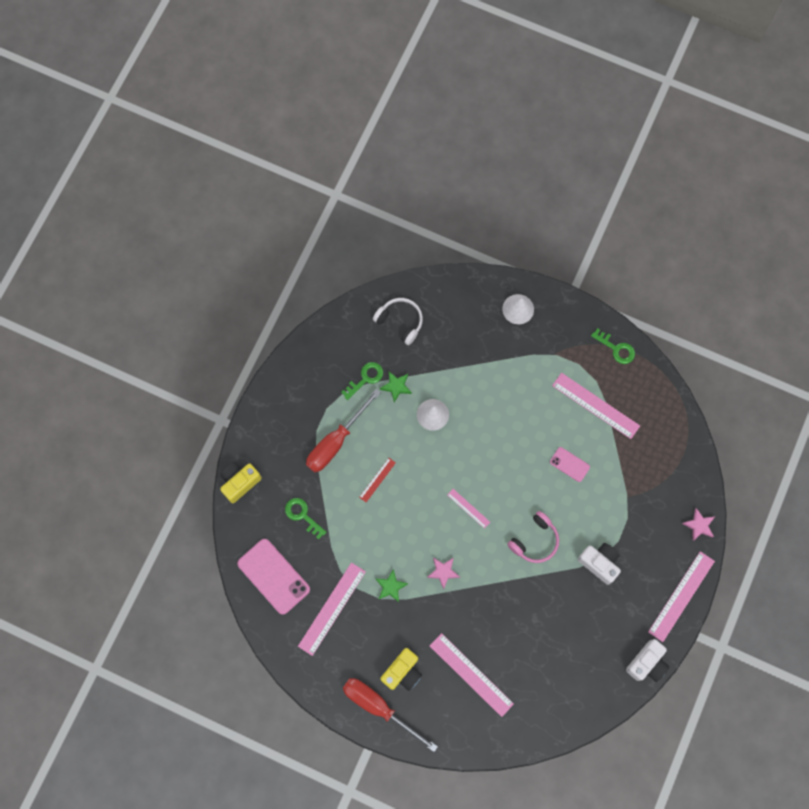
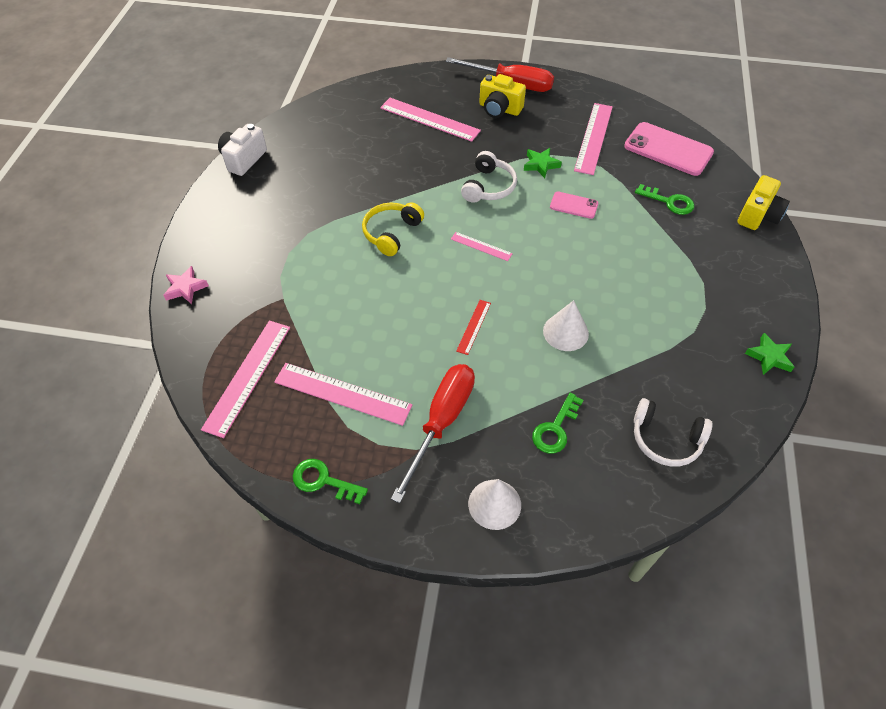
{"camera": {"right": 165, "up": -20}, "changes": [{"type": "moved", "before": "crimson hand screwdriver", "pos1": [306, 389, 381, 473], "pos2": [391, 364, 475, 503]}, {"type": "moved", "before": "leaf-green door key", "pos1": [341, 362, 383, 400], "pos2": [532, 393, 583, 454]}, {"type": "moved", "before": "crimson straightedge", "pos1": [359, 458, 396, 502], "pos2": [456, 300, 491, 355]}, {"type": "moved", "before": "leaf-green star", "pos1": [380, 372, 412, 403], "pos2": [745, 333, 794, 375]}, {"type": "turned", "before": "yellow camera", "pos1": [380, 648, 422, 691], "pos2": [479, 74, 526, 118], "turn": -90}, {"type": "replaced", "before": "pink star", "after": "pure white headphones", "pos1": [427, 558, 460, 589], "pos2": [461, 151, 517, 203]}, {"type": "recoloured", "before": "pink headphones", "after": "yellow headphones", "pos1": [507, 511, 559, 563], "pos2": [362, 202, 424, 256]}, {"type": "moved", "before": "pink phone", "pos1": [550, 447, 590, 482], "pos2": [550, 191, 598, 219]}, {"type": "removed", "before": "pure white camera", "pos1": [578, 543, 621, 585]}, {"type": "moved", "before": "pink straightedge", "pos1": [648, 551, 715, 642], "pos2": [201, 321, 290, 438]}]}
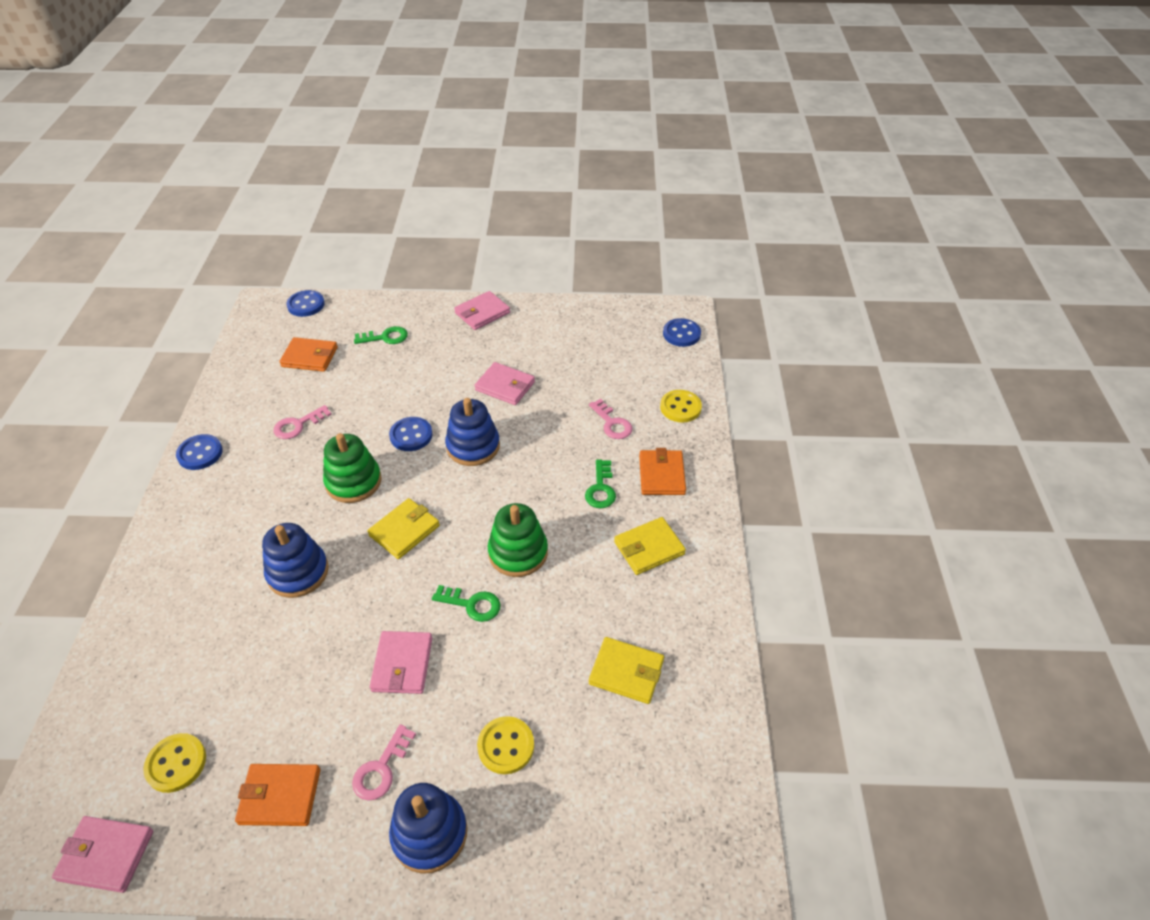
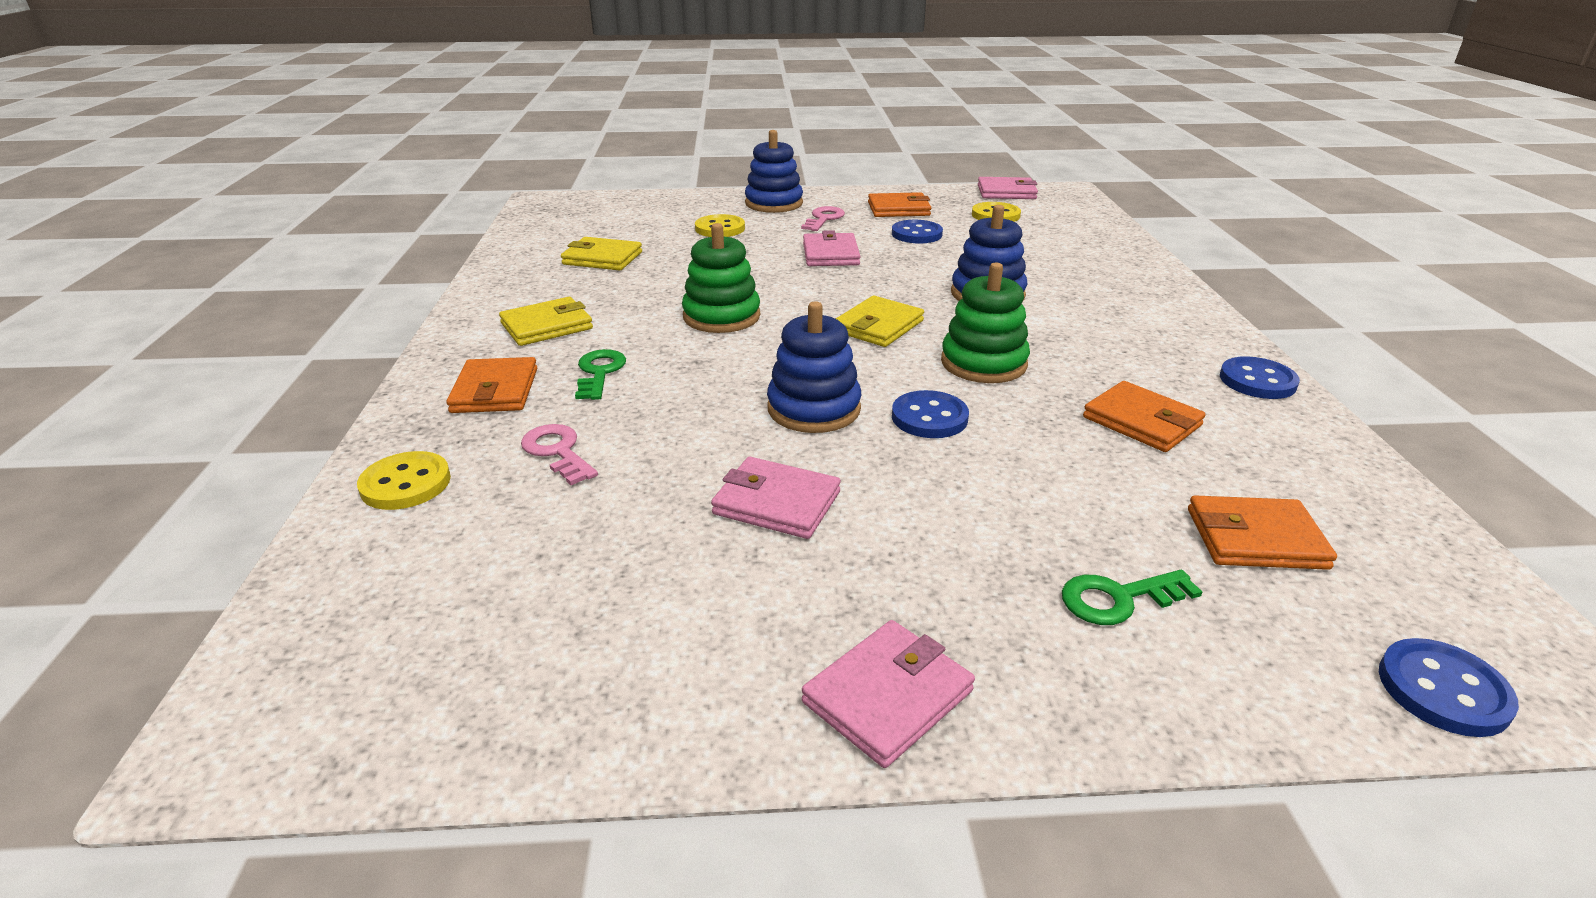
{"camera": {"right": 175, "up": -15}, "changes": [{"type": "replaced", "before": "pink door key", "after": "orange billfold", "pos1": [274, 405, 332, 439], "pos2": [1083, 381, 1205, 452]}, {"type": "removed", "before": "leaf-green door key", "pos1": [432, 585, 501, 622]}, {"type": "moved", "before": "cobalt shirt button", "pos1": [663, 318, 701, 347], "pos2": [892, 220, 943, 244]}]}
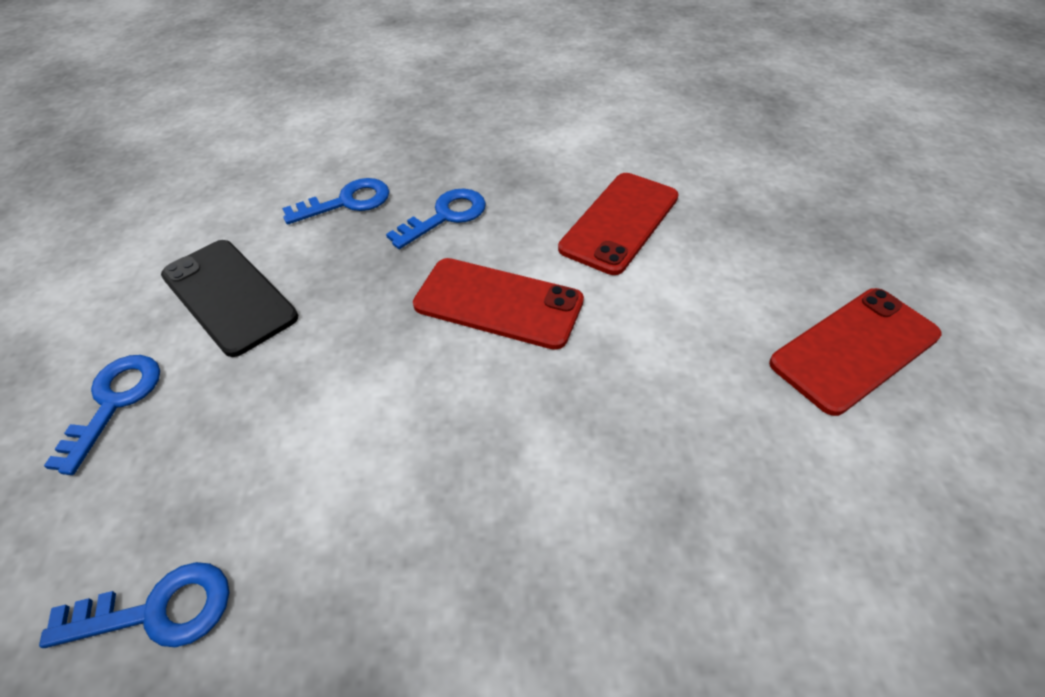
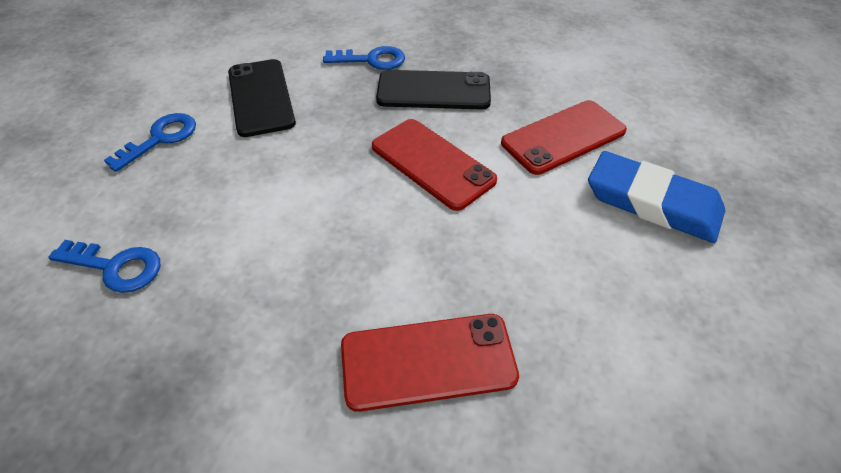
{"camera": {"right": 25, "up": 0}, "changes": [{"type": "replaced", "before": "cobalt door key", "after": "ebony phone", "pos1": [386, 188, 486, 249], "pos2": [376, 70, 491, 109]}, {"type": "moved", "before": "crimson phone", "pos1": [769, 288, 942, 416], "pos2": [341, 314, 519, 412]}, {"type": "added", "after": "cobalt gum eraser", "pos2": [588, 151, 725, 243]}]}
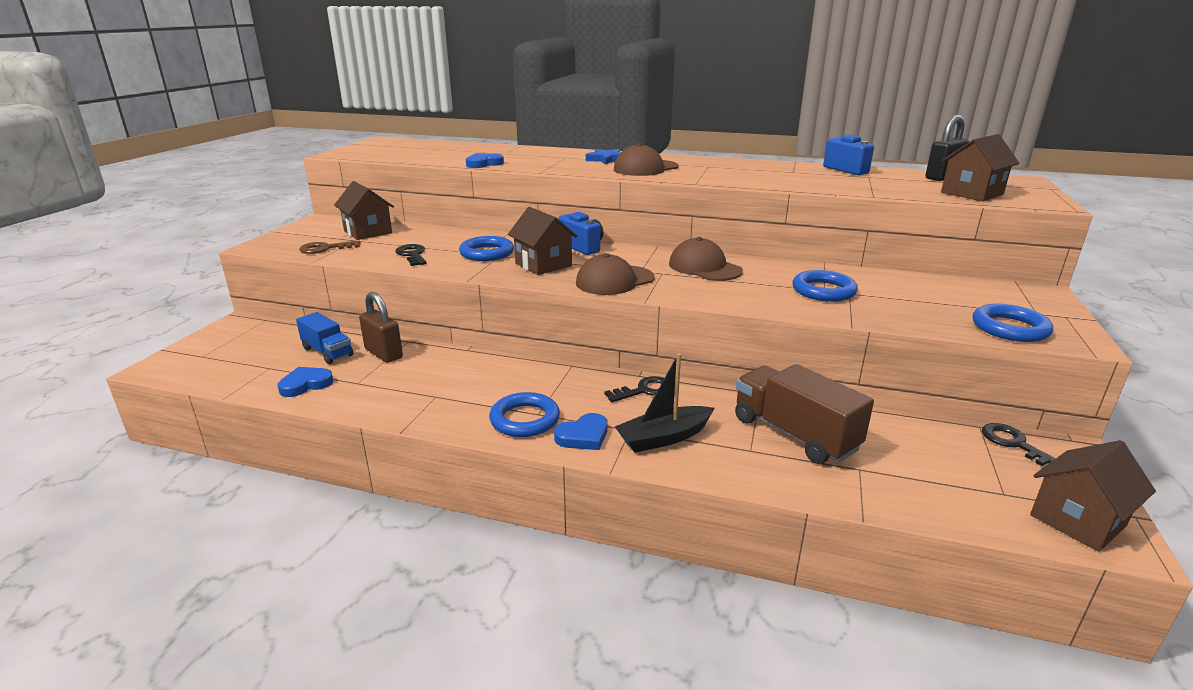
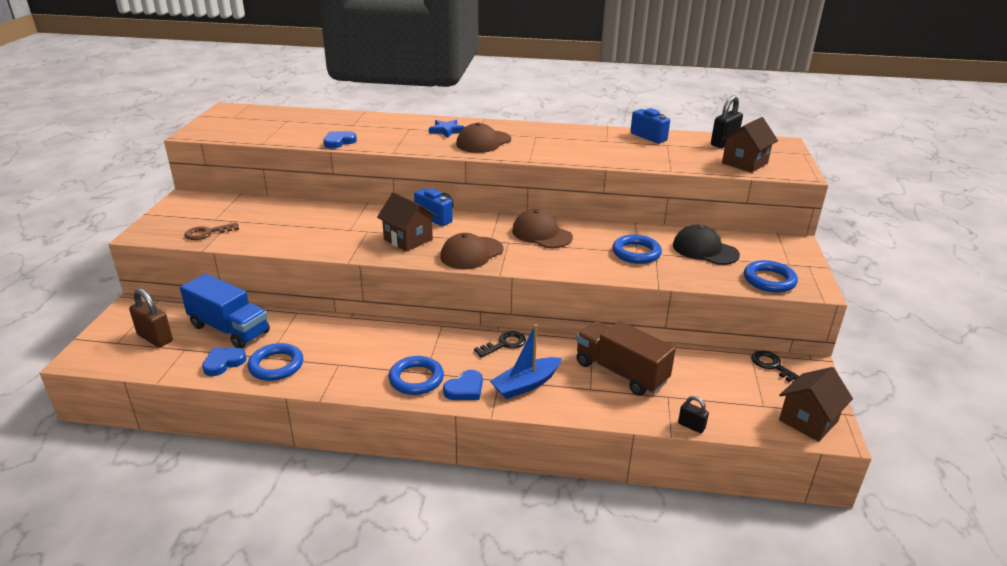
{"camera": {"right": -10, "up": 5}, "changes": [{"type": "resized", "before": "cobalt lorry", "pos1": [296, 312, 353, 364], "pos2": [180, 274, 270, 348], "scale": 1.62}, {"type": "removed", "before": "russet toy house", "pos1": [334, 181, 394, 240]}, {"type": "moved", "before": "russet lock", "pos1": [359, 292, 403, 363], "pos2": [129, 288, 173, 347]}, {"type": "removed", "before": "ebony door key", "pos1": [395, 244, 427, 266]}, {"type": "moved", "before": "cobalt torus", "pos1": [459, 236, 514, 261], "pos2": [247, 343, 303, 381]}, {"type": "recoloured", "before": "ebony boat", "after": "cobalt boat", "pos1": [615, 353, 714, 452], "pos2": [490, 324, 562, 399]}, {"type": "added", "after": "ebony cap", "pos2": [673, 224, 740, 265]}, {"type": "added", "after": "ebony lock", "pos2": [678, 396, 709, 433]}]}
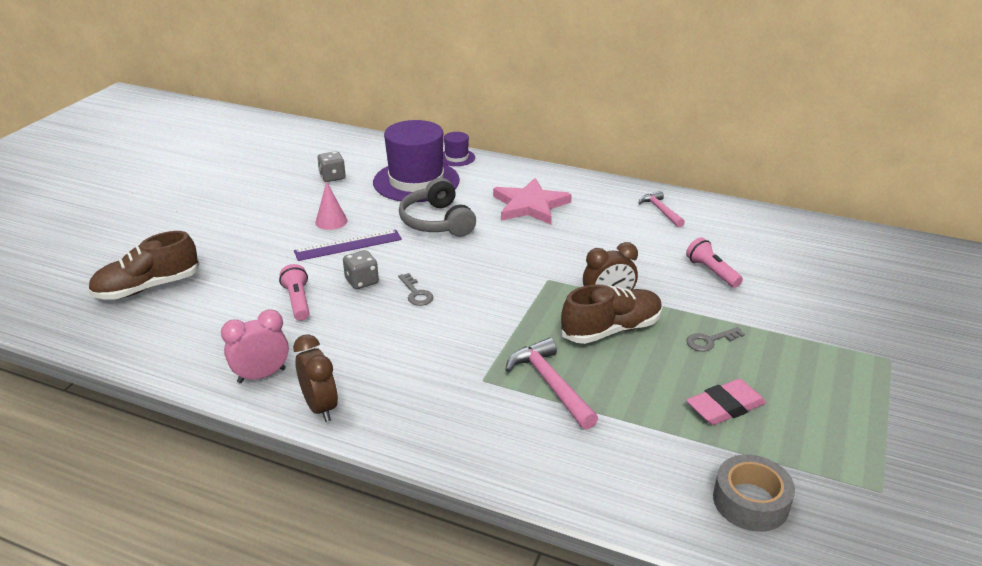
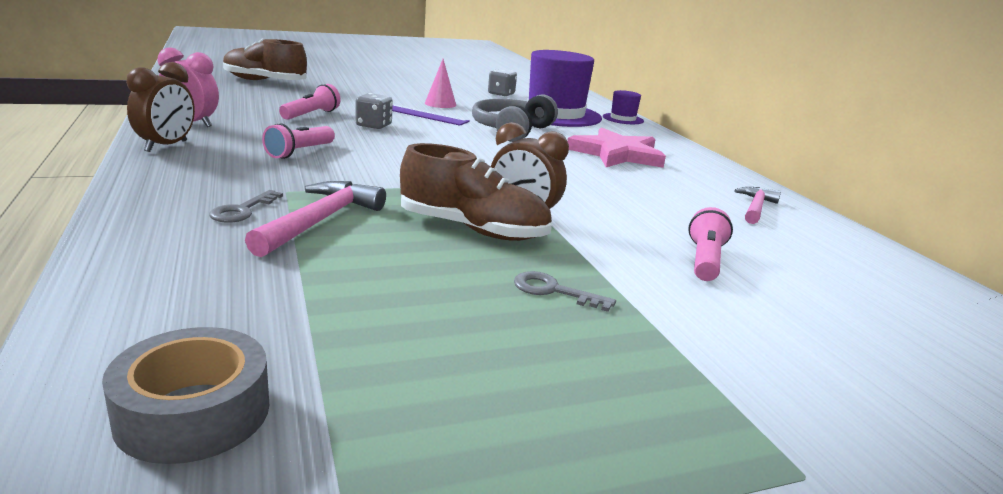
{"camera": {"right": 45, "up": -10}, "changes": [{"type": "moved", "before": "gray door key", "pos1": [398, 273, 434, 306], "pos2": [209, 190, 283, 223]}, {"type": "removed", "before": "pink gum eraser", "pos1": [686, 379, 766, 425]}, {"type": "added", "after": "pink flashlight", "pos2": [262, 123, 335, 159]}]}
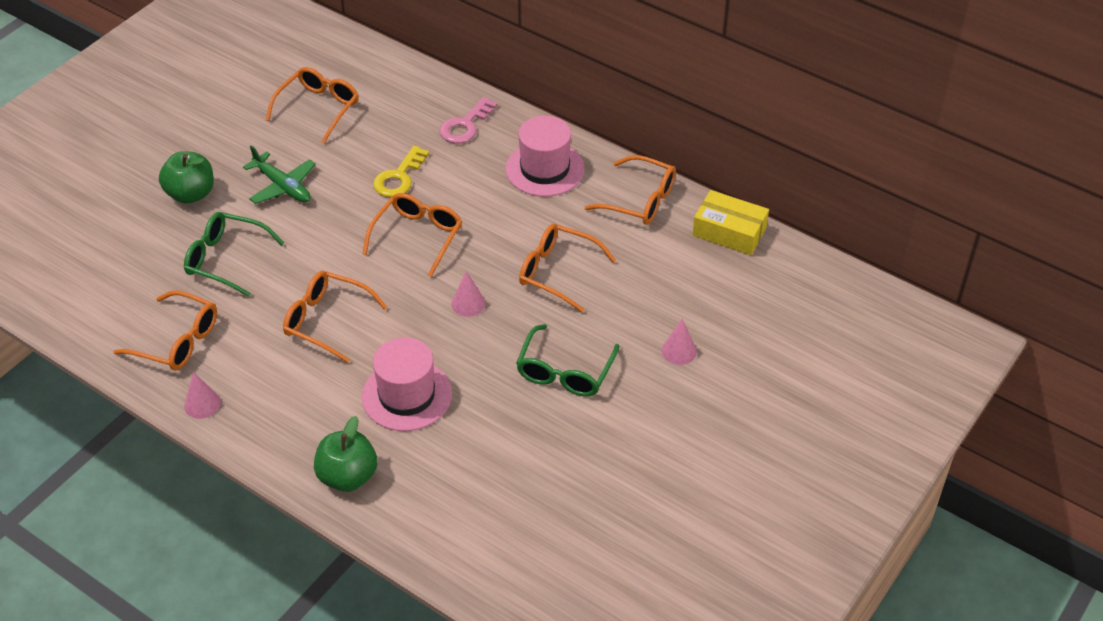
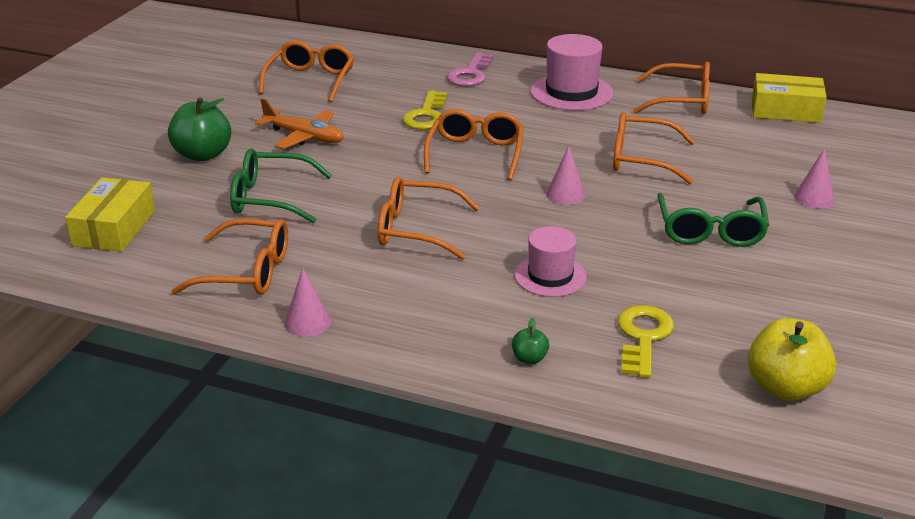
{"camera": {"right": -15, "up": -15}, "changes": [{"type": "recoloured", "before": "leaf-green aeroplane", "after": "orange aeroplane", "pos1": [243, 145, 316, 204], "pos2": [255, 99, 344, 149]}, {"type": "resized", "before": "leaf-green toy apple", "pos1": [314, 416, 377, 492], "pos2": [512, 318, 549, 364], "scale": 0.46}, {"type": "resized", "before": "pink tall hat", "pos1": [362, 337, 452, 431], "pos2": [514, 226, 587, 297], "scale": 0.66}, {"type": "added", "after": "yellow parcel", "pos2": [65, 178, 155, 252]}, {"type": "added", "after": "yellow door key", "pos2": [618, 305, 674, 378]}, {"type": "added", "after": "yellow toy apple", "pos2": [748, 318, 836, 401]}]}
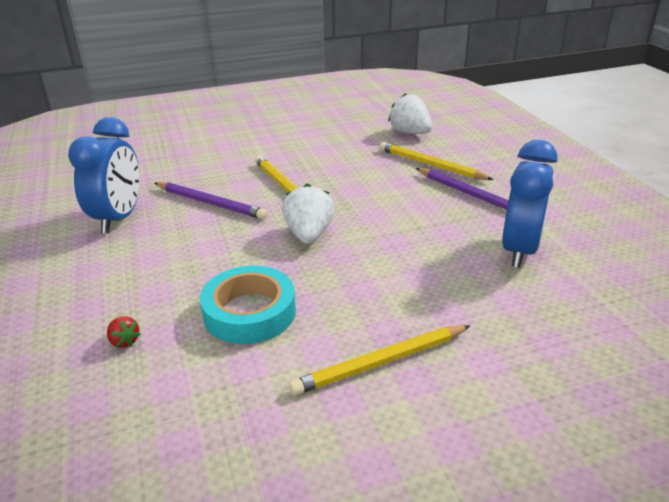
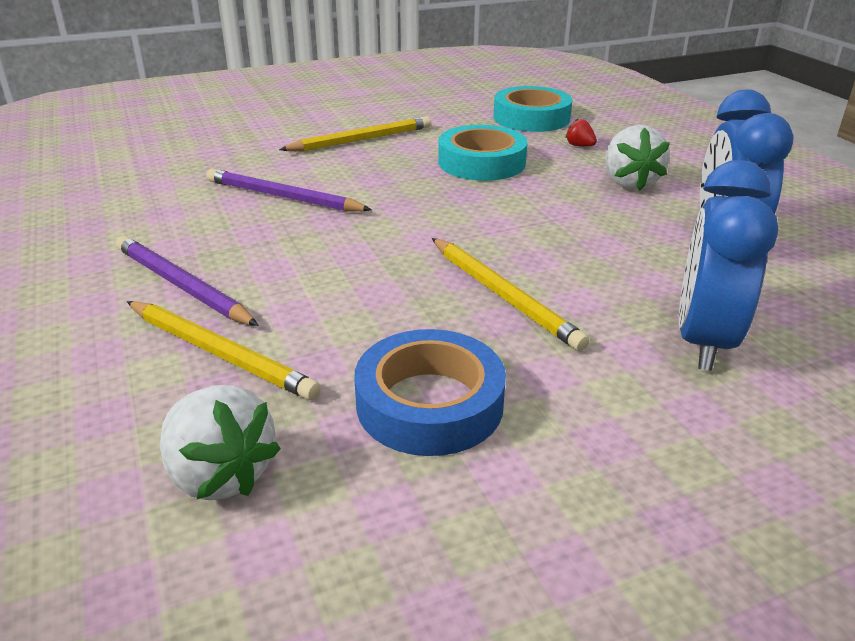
{"camera": {"right": 175, "up": 0}, "changes": [{"type": "moved", "before": "royal purple wooden pencil", "pos1": [155, 182, 268, 220], "pos2": [206, 169, 372, 212]}, {"type": "moved", "before": "pure white strawberry", "pos1": [282, 184, 334, 244], "pos2": [605, 125, 670, 191]}, {"type": "moved", "before": "cobalt alarm clock", "pos1": [502, 140, 558, 268], "pos2": [679, 160, 778, 371]}, {"type": "added", "after": "cobalt sticky tape", "pos2": [354, 329, 506, 456]}, {"type": "added", "after": "aqua sticky tape", "pos2": [493, 86, 572, 132]}]}
